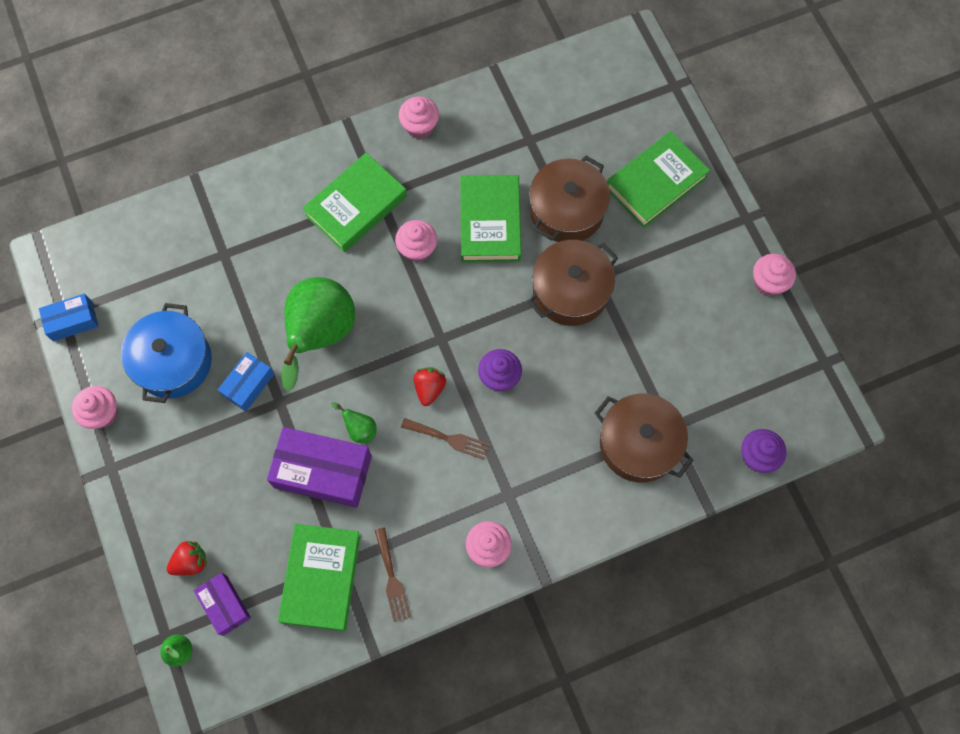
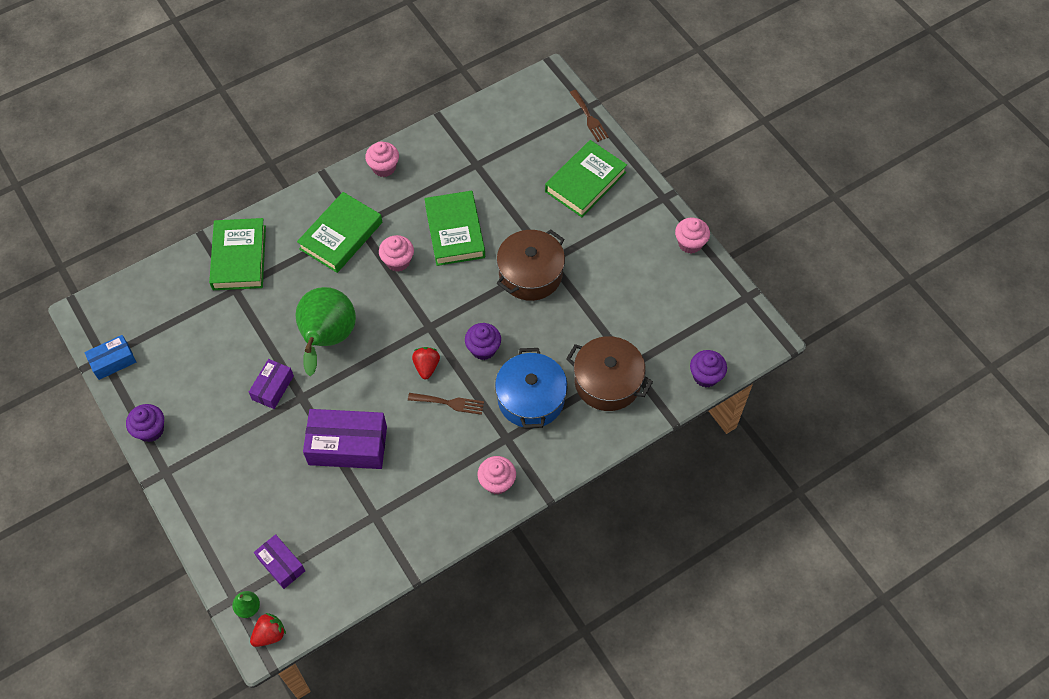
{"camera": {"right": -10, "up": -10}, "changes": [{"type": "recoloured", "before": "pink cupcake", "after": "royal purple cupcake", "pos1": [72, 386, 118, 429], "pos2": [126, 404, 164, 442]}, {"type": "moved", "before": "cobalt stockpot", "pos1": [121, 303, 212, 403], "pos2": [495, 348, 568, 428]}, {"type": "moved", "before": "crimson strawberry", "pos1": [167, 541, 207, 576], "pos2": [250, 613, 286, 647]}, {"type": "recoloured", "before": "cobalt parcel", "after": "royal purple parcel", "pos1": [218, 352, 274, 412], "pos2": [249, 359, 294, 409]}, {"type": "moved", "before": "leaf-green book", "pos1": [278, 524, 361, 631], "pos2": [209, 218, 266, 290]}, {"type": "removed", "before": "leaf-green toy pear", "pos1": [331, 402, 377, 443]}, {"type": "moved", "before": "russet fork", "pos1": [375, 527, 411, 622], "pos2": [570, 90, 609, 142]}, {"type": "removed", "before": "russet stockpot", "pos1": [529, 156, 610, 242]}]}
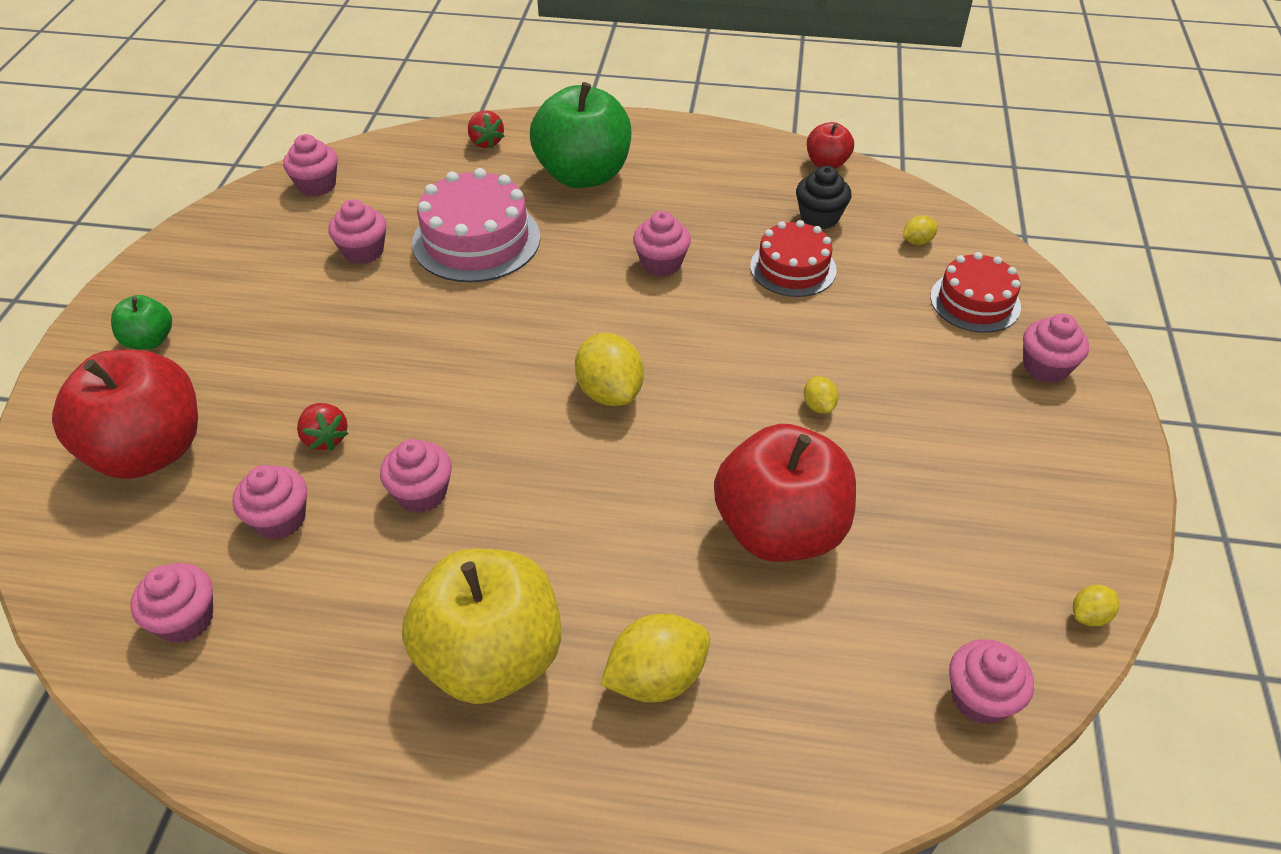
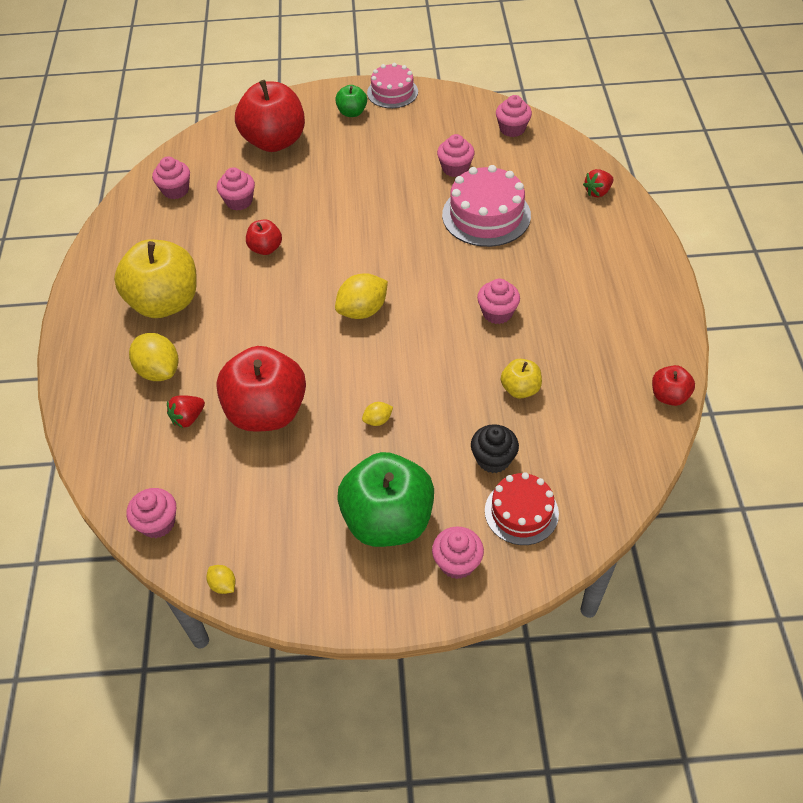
{"camera": {"right": 80, "up": 5}, "changes": [{"type": "moved", "before": "crimson strawberry", "pos1": [297, 403, 349, 451], "pos2": [167, 395, 205, 428]}, {"type": "replaced", "before": "pink cupcake", "after": "crimson toy apple", "pos1": [380, 439, 452, 513], "pos2": [246, 219, 282, 255]}, {"type": "moved", "before": "leaf-green toy apple", "pos1": [530, 82, 631, 188], "pos2": [337, 452, 434, 547]}, {"type": "replaced", "before": "crimson cake", "after": "yellow toy apple", "pos1": [750, 220, 837, 297], "pos2": [501, 359, 542, 399]}, {"type": "moved", "before": "ebony cupcake", "pos1": [796, 166, 851, 229], "pos2": [471, 424, 519, 473]}, {"type": "removed", "before": "yellow citrus fruit", "pos1": [903, 215, 938, 245]}, {"type": "added", "after": "pink cake", "pos2": [367, 63, 418, 108]}]}
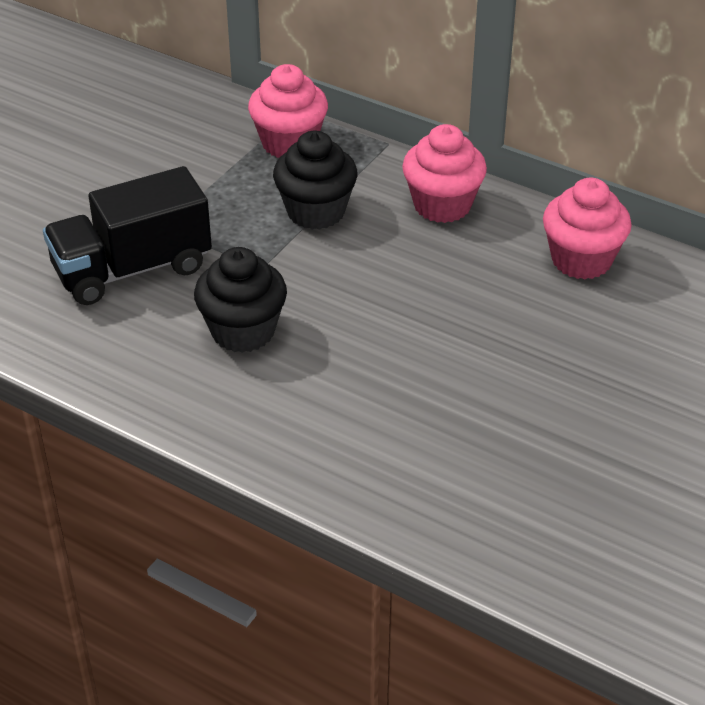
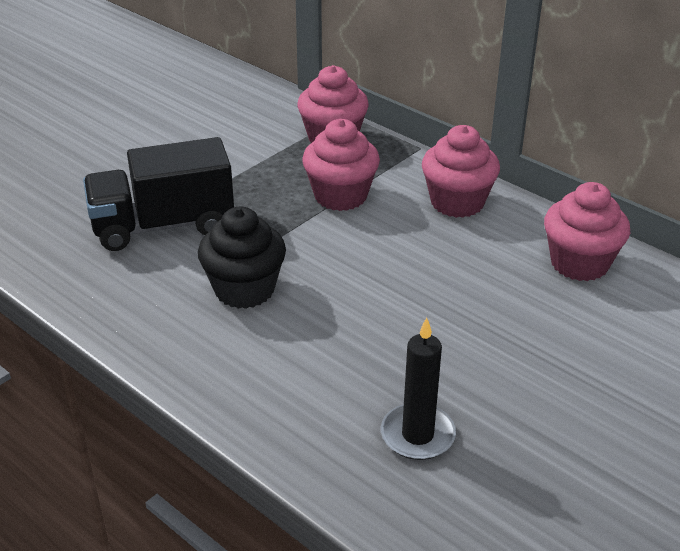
{"camera": {"right": 10, "up": -5}, "changes": [{"type": "recoloured", "before": "ebony cupcake", "after": "pink cupcake", "pos1": [273, 131, 358, 230], "pos2": [302, 119, 380, 211]}, {"type": "added", "after": "ebony pillar candle", "pos2": [381, 318, 456, 460]}]}
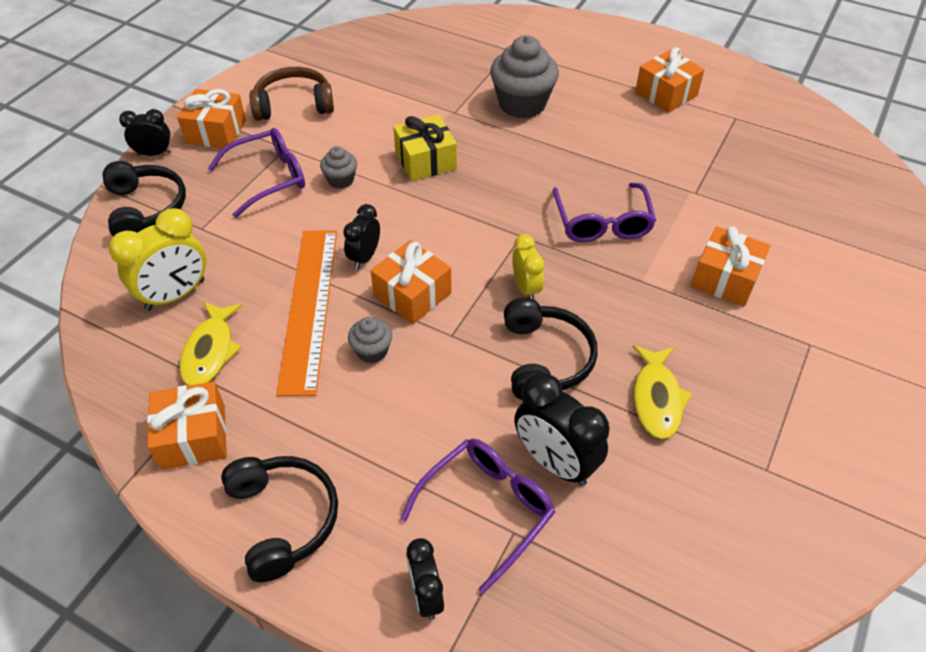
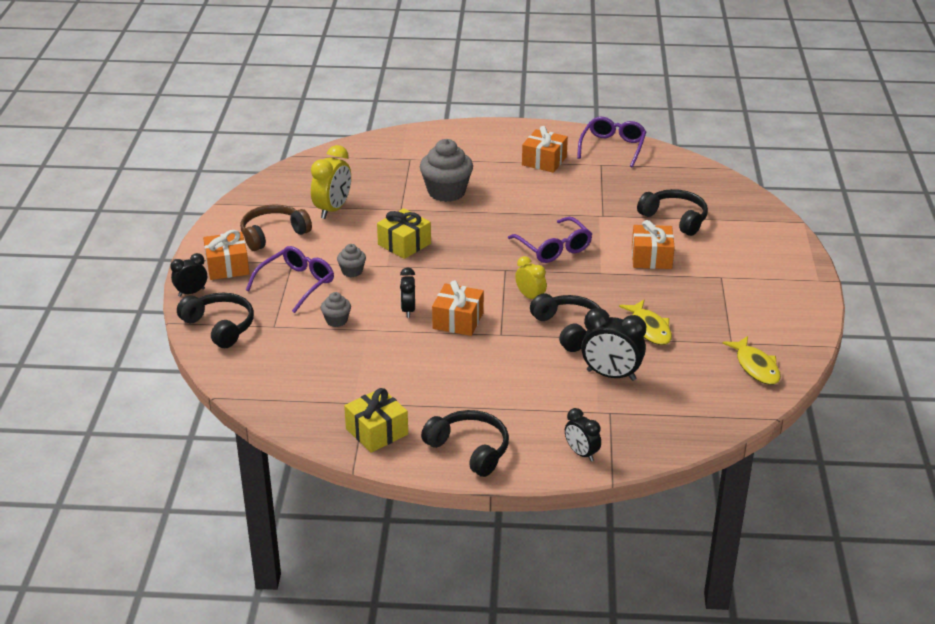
{"camera": {"right": -25, "up": -15}, "changes": [{"type": "moved", "before": "yellow alarm clock", "pos1": [109, 208, 206, 311], "pos2": [311, 145, 351, 219]}, {"type": "recoloured", "before": "orange gift", "after": "yellow gift", "pos1": [147, 381, 227, 470], "pos2": [344, 388, 408, 453]}, {"type": "moved", "before": "yellow fish figure", "pos1": [179, 302, 242, 386], "pos2": [722, 336, 781, 385]}, {"type": "removed", "before": "orange straightedge", "pos1": [276, 231, 337, 396]}, {"type": "moved", "before": "gray cupcake", "pos1": [348, 317, 392, 363], "pos2": [321, 292, 351, 327]}, {"type": "moved", "before": "royal purple spectacles", "pos1": [400, 438, 555, 594], "pos2": [577, 117, 646, 167]}, {"type": "added", "after": "ebony headphones", "pos2": [637, 189, 708, 236]}]}
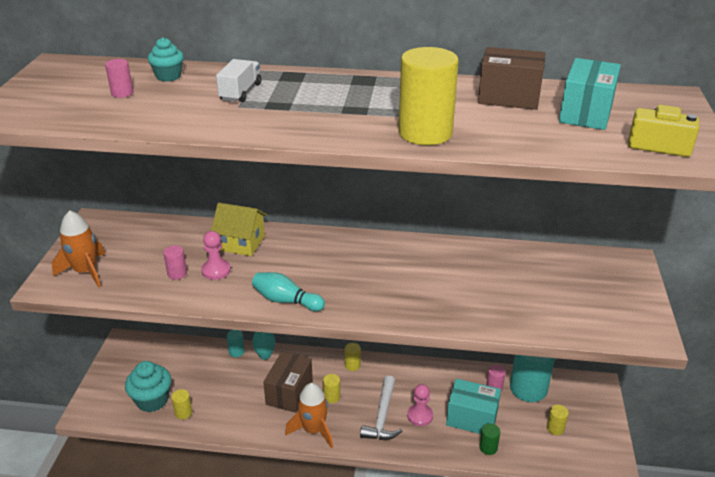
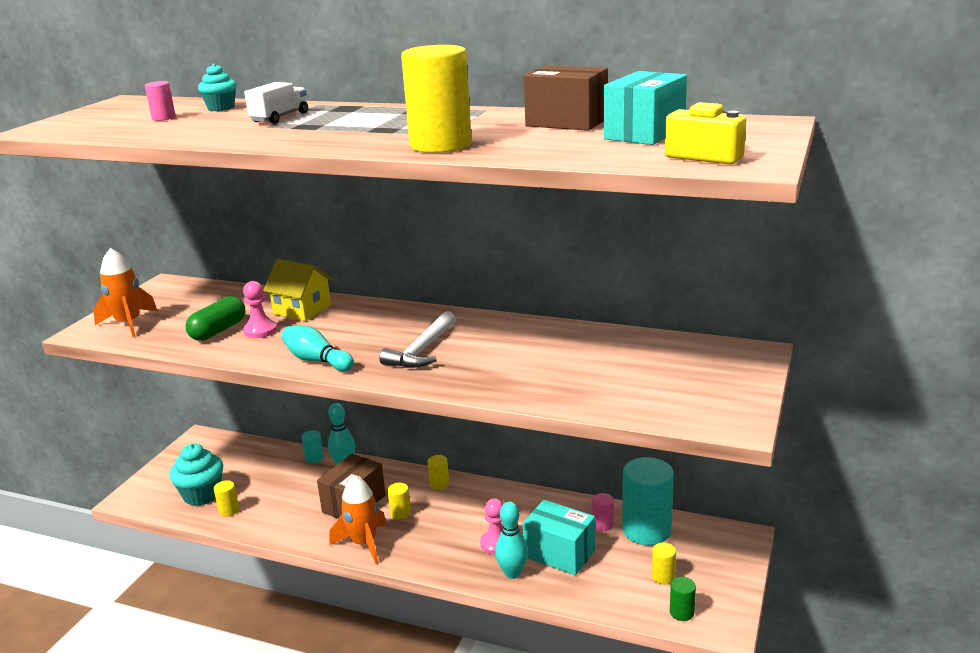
{"camera": {"right": 15, "up": -10}, "changes": [{"type": "replaced", "before": "pink solid cylinder", "after": "leaf-green pill", "pos1": [163, 246, 187, 280], "pos2": [186, 296, 245, 341]}, {"type": "moved", "before": "pure white claw hammer", "pos1": [360, 376, 403, 440], "pos2": [379, 311, 456, 368]}, {"type": "moved", "before": "leaf-green solid cylinder", "pos1": [479, 423, 500, 455], "pos2": [670, 577, 696, 621]}, {"type": "added", "after": "aqua bowling pin", "pos2": [495, 502, 528, 579]}]}
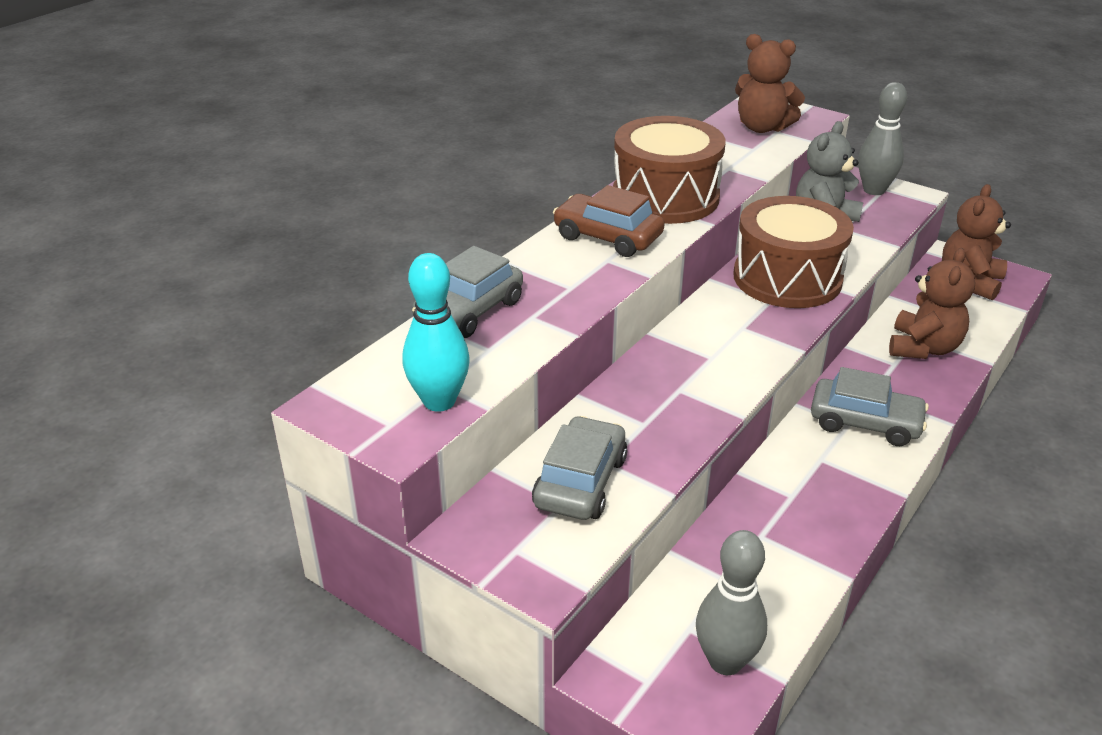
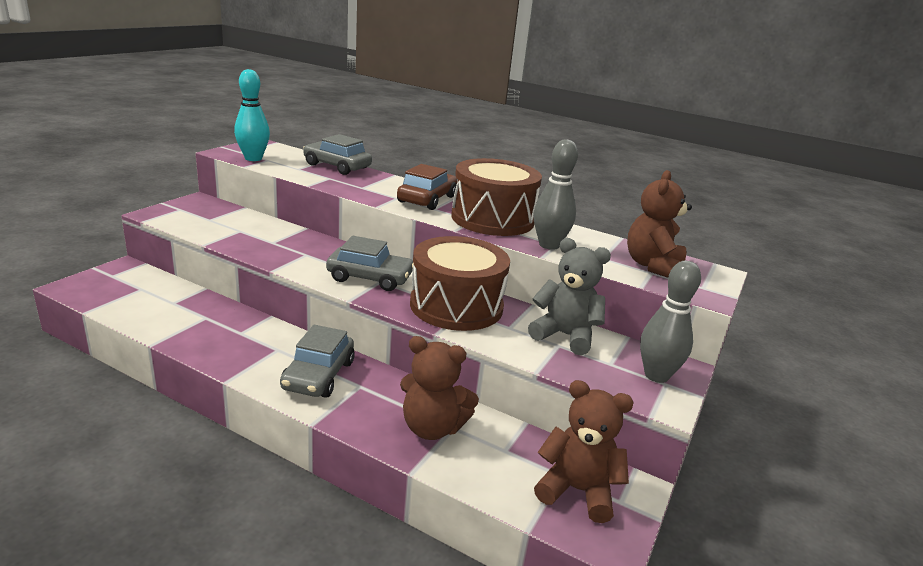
{"camera": {"right": 80, "up": -10}, "changes": [{"type": "moved", "before": "gray automobile", "pos1": [532, 416, 627, 520], "pos2": [326, 236, 414, 291]}, {"type": "moved", "before": "gray bowling pin", "pos1": [696, 530, 767, 675], "pos2": [534, 139, 578, 250]}]}
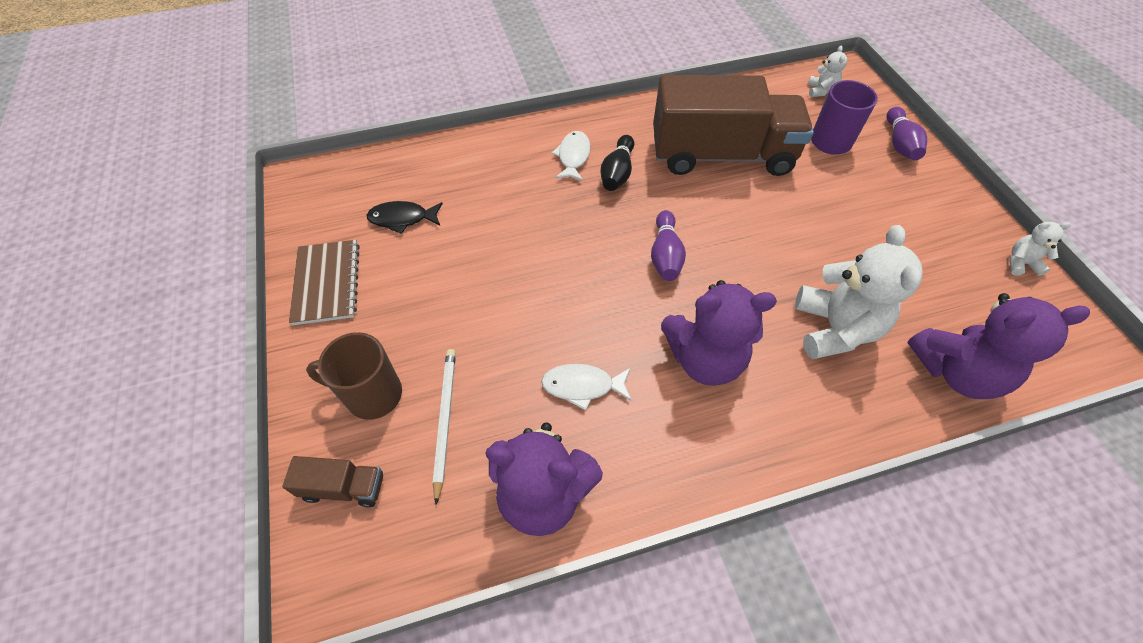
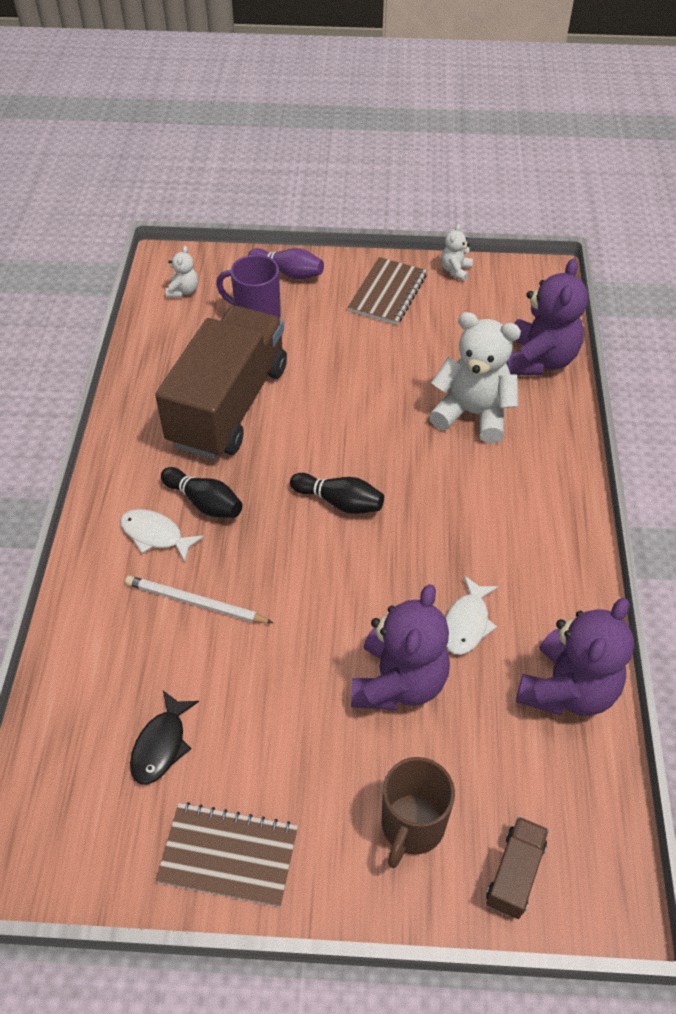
{"camera": {"right": -70, "up": -5}, "changes": [{"type": "moved", "before": "pure white wooden pencil", "pos1": [433, 349, 456, 505], "pos2": [125, 576, 273, 623]}, {"type": "recoloured", "before": "royal purple bowling pin", "after": "ebony bowling pin", "pos1": [651, 210, 686, 281], "pos2": [290, 473, 384, 514]}, {"type": "moved", "before": "royal purple stuffed bear", "pos1": [661, 280, 777, 386], "pos2": [351, 584, 450, 710]}, {"type": "turned", "before": "pure white stuffed bear", "pos1": [808, 45, 847, 97], "pos2": [166, 246, 198, 298], "turn": 75}, {"type": "added", "after": "russet notepad", "pos2": [348, 257, 427, 325]}]}
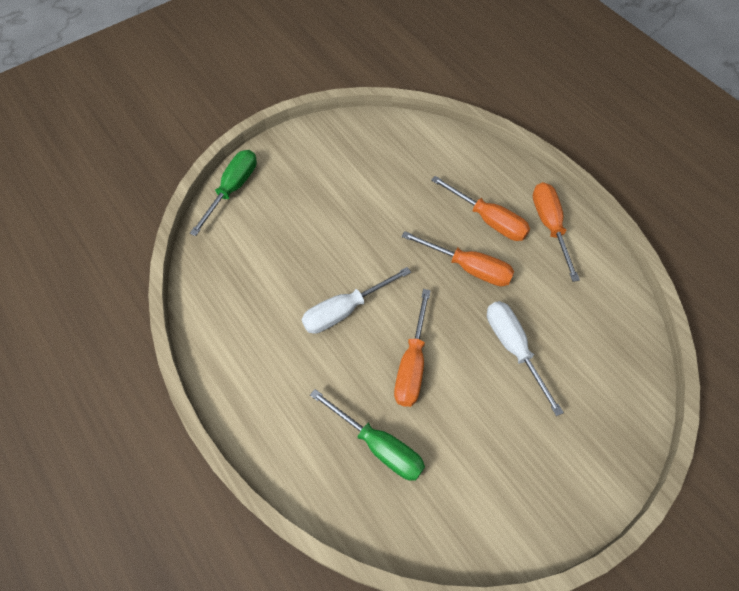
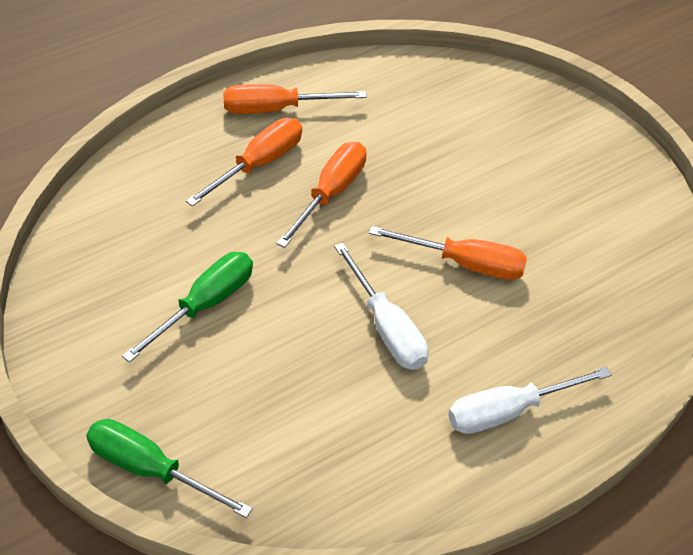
{"camera": {"right": -90, "up": -10}, "changes": [{"type": "moved", "before": "leaf-green hand screwdriver", "pos1": [310, 389, 425, 481], "pos2": [122, 252, 253, 362]}, {"type": "moved", "before": "pure white hand screwdriver", "pos1": [487, 301, 564, 416], "pos2": [448, 367, 611, 434]}]}
